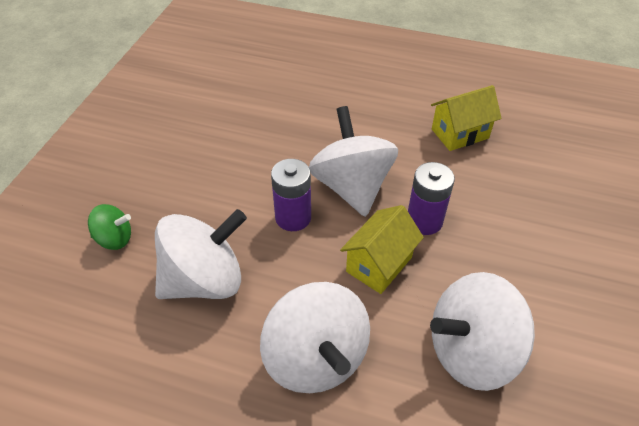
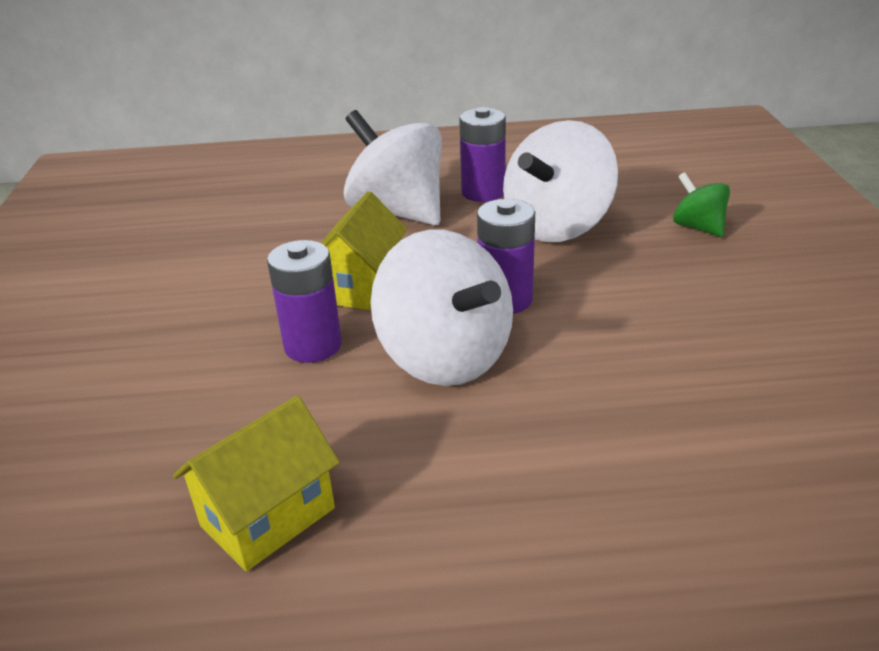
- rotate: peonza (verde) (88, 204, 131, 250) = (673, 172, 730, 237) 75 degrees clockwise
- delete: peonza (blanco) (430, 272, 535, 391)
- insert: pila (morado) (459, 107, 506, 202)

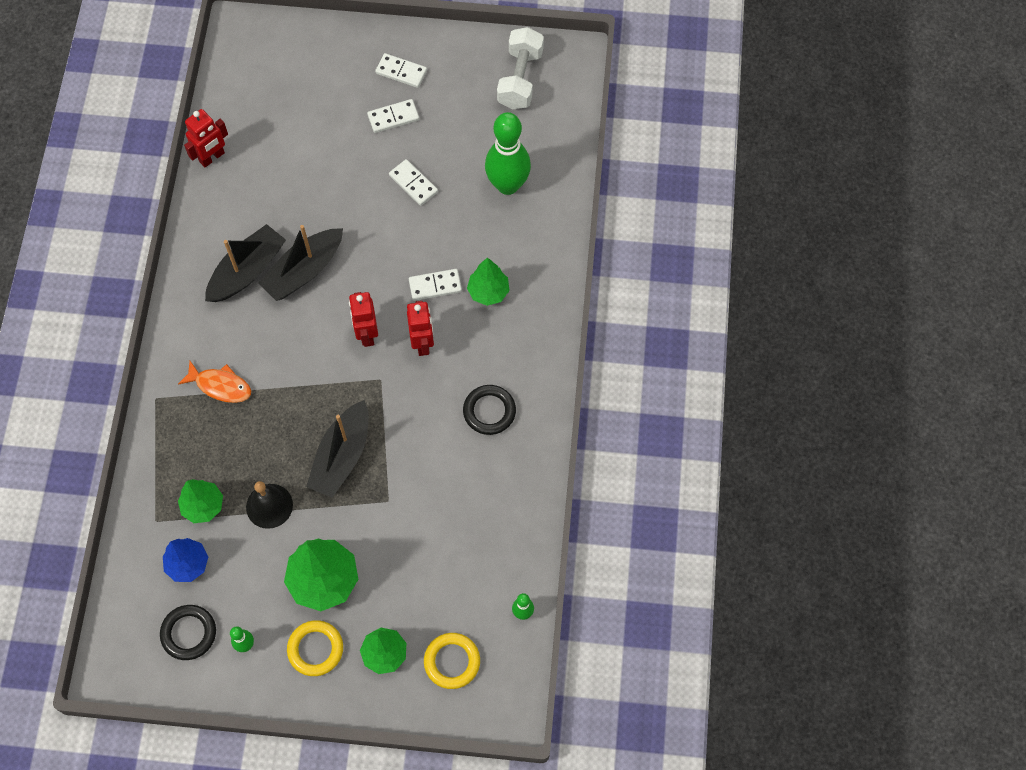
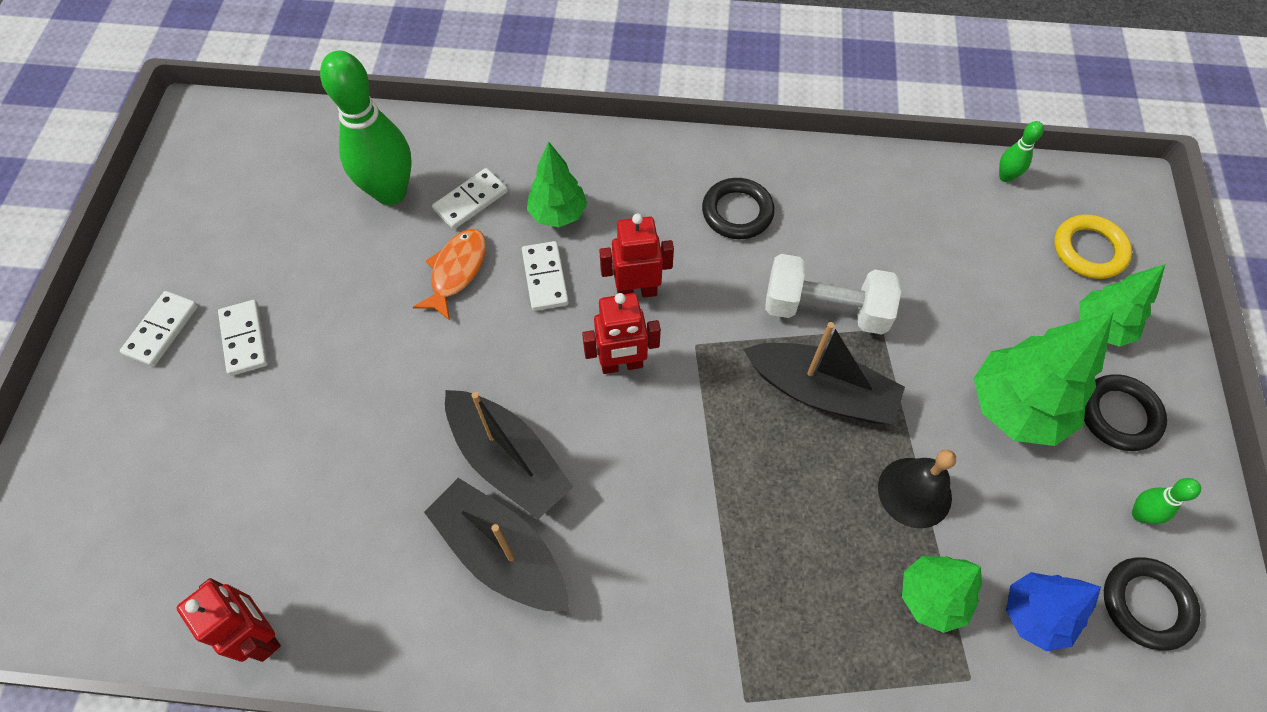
- move: mancuerna (blanco) (497, 27, 544, 109) to (765, 254, 901, 335)
- move: ficha de dominó (blanco) (389, 159, 438, 206) to (432, 168, 508, 229)
- move: pez (naranja) (178, 361, 251, 403) to (413, 229, 486, 321)
- recolor: anillo (amarillo) (287, 620, 343, 676) to anillo (negro) (1084, 374, 1167, 451)

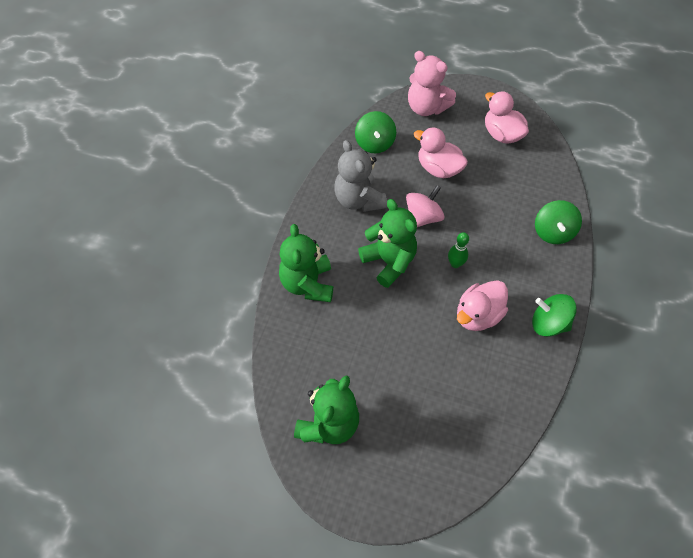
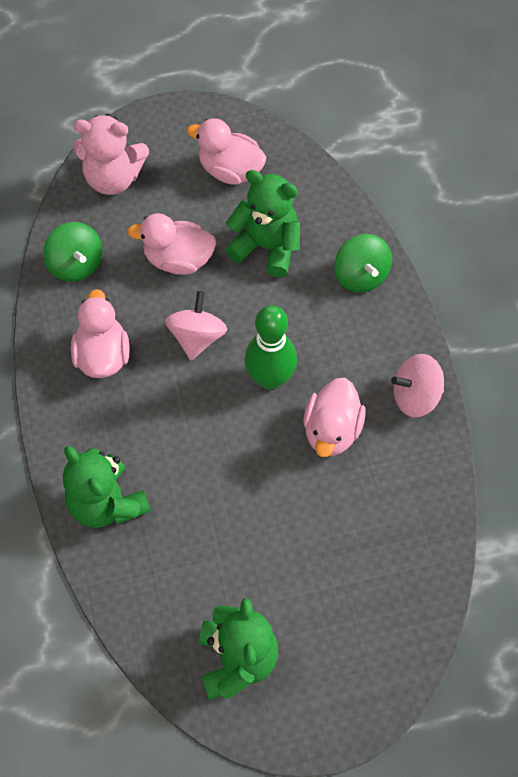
- replace: osito (gris) (334, 140, 387, 212) to pato (rosa) (71, 289, 130, 378)
- move: osito (verde) (358, 199, 417, 288) to (225, 170, 300, 278)
- resize: bolo (verde) (448, 232, 469, 268) = (244, 305, 297, 390) x1.89
- recolor: peonza (verde) (532, 294, 577, 337) to peonza (rosa) (391, 354, 444, 418)

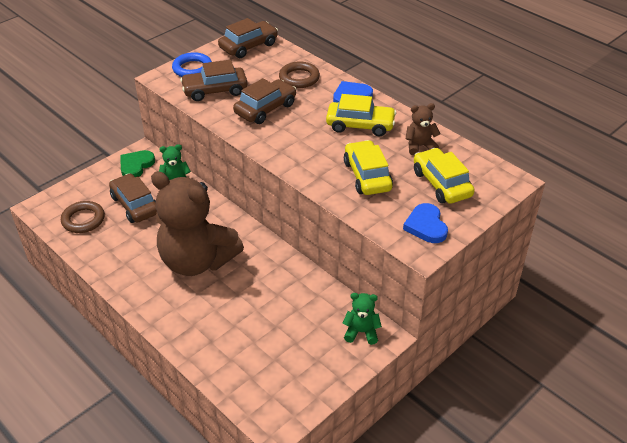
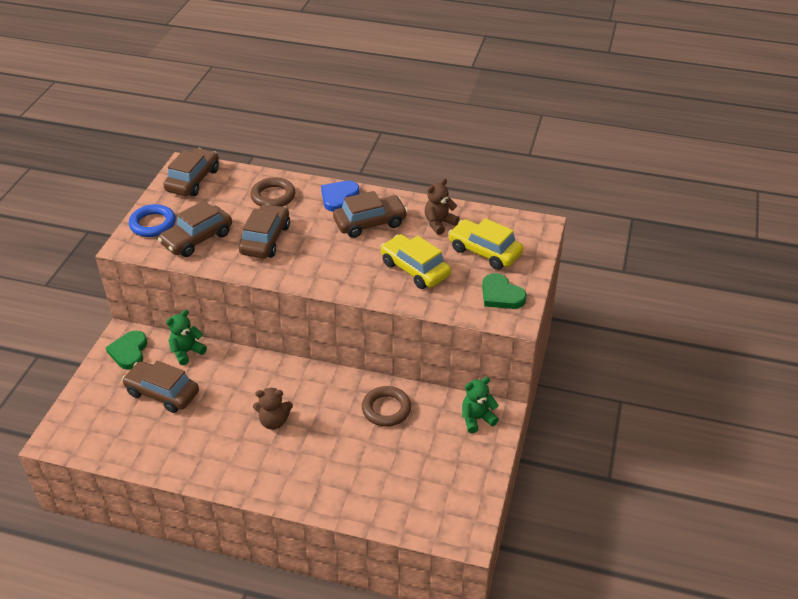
- recolor: coche (amarillo) (326, 94, 396, 136) to coche (marrón) (333, 191, 408, 238)
- resize: osito (marrón) (151, 171, 244, 276) = (253, 387, 293, 429) x0.41
- move: anillo (marrón) (61, 201, 105, 233) to (362, 386, 411, 427)
- recolor: corazón (azul) (403, 203, 448, 243) to corazón (verde) (482, 273, 527, 309)

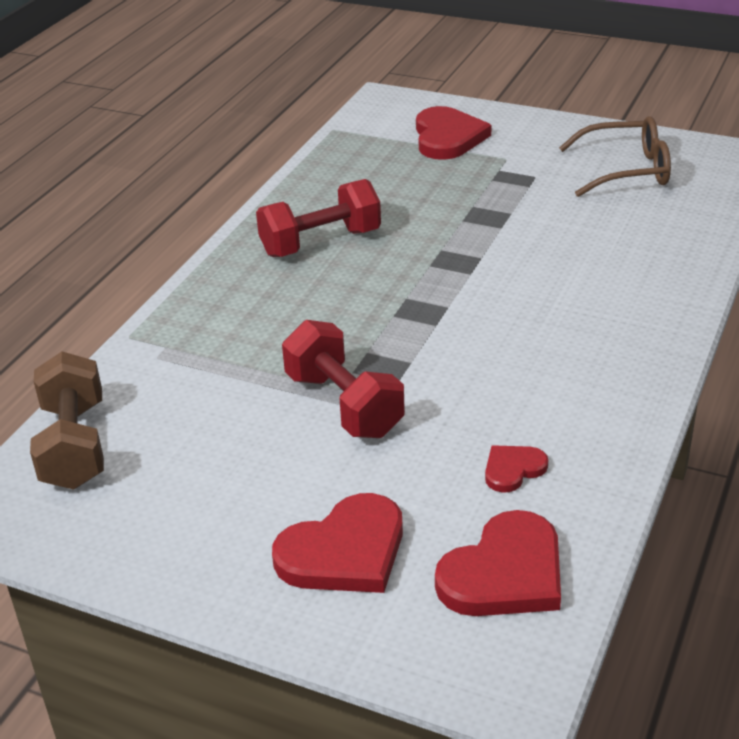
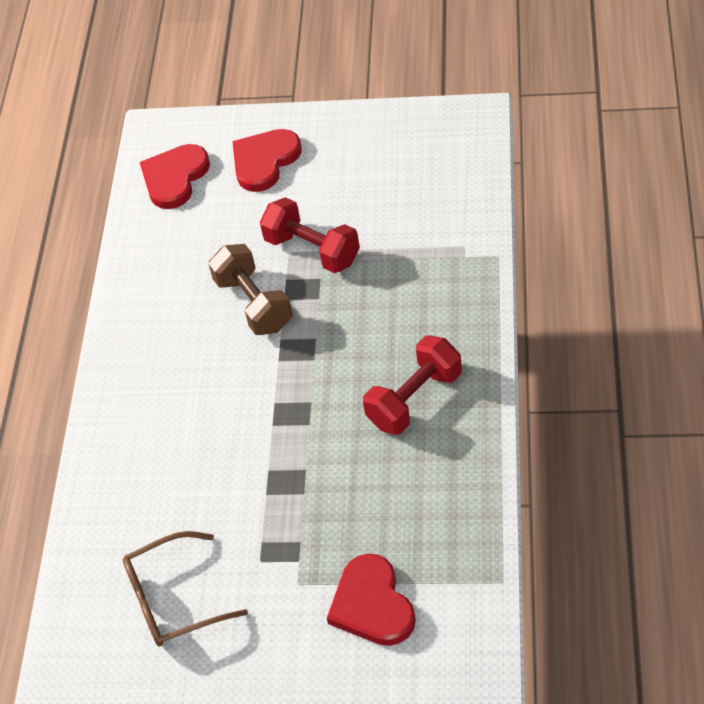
- move: mancuerna (marrón) (30, 352, 104, 490) to (208, 244, 293, 335)
- delete: corazón (rojo) (485, 445, 548, 493)

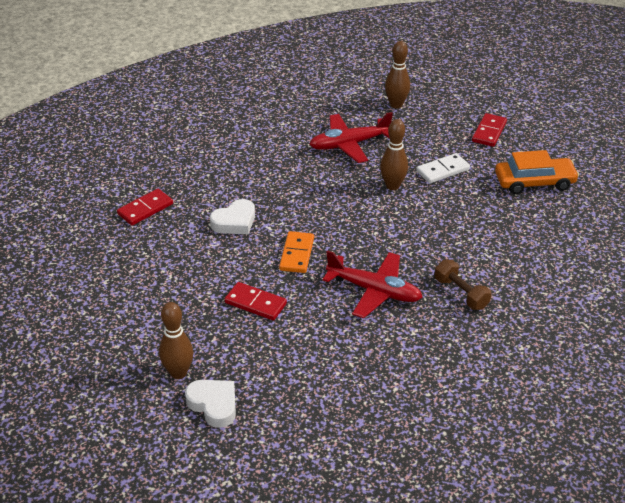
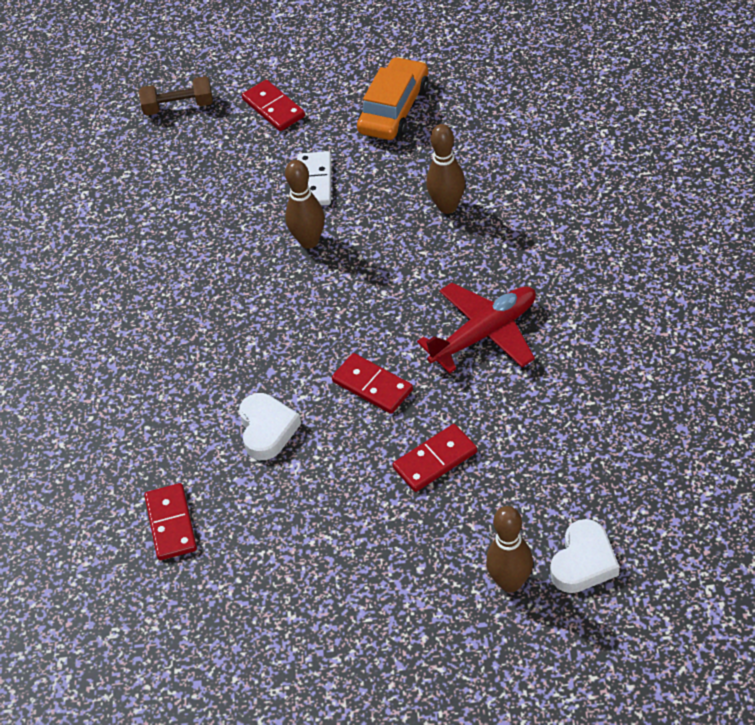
- move: bolo (marrón) (385, 41, 410, 108) to (426, 124, 465, 214)
- delete: avión (rojo) (309, 112, 393, 163)
- recolor: ficha de dominó (naranja) (279, 231, 314, 273) to ficha de dominó (rojo) (332, 353, 413, 414)
- move: mancuerna (marrón) (435, 260, 492, 310) to (139, 76, 213, 116)
- rotate: corazón (blanco) (185, 380, 236, 428) = (550, 519, 619, 593) 135 degrees clockwise

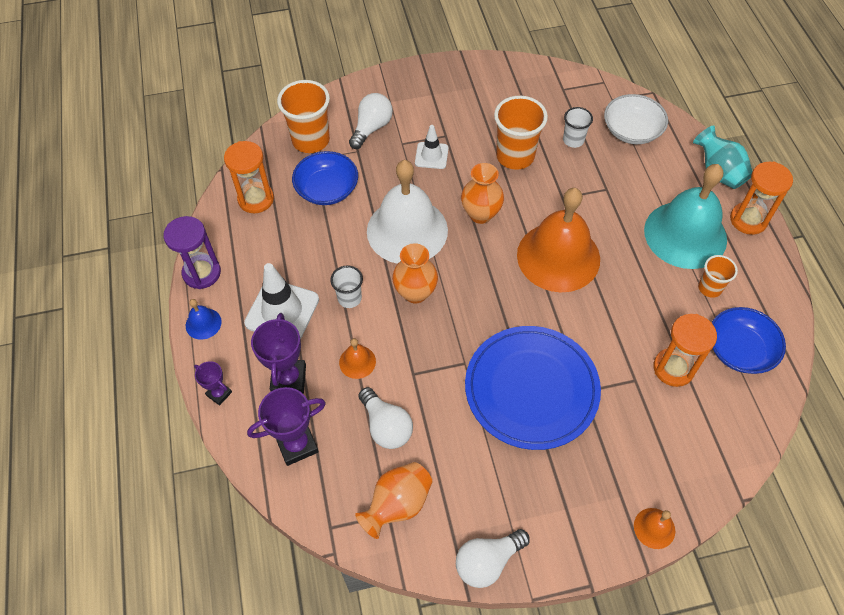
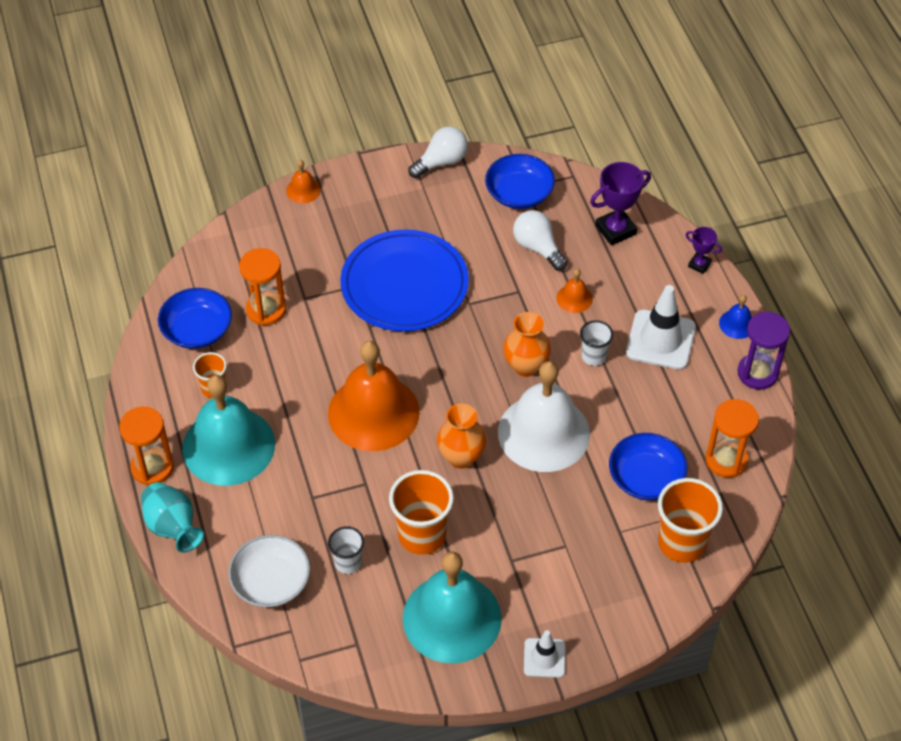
- delete: bombilla (blanco) (349, 93, 393, 149)
- move: cono de tráfico (blanco) (415, 125, 449, 169) to (524, 630, 565, 678)
- delete: trofeo (morado) (251, 313, 306, 394)
- replace: florero (naranja) (355, 462, 432, 539) to cuenco (azul) (485, 154, 555, 209)
- insert: campana (turquesa) (403, 552, 502, 663)

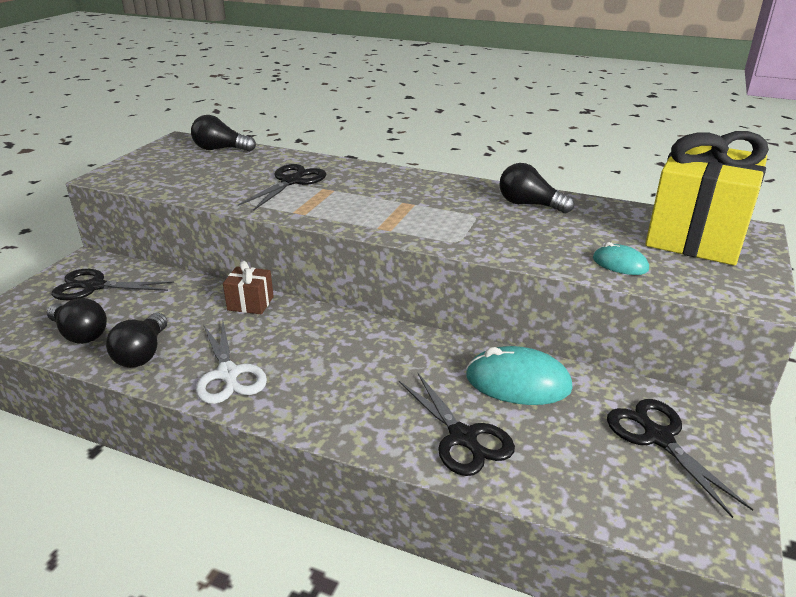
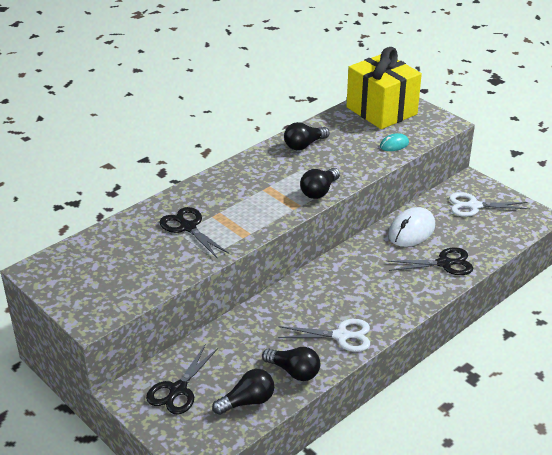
- move: bombilla (negro) (191, 115, 256, 152) to (300, 168, 340, 199)
- delete: regalo (marrón) (223, 261, 274, 314)
- recolor: ratón (turquesa) (466, 346, 573, 405) to ratón (blanco) (388, 207, 435, 247)
- recolor: tijeras (negro) (607, 399, 753, 518) to tijeras (blanco) (449, 192, 529, 217)

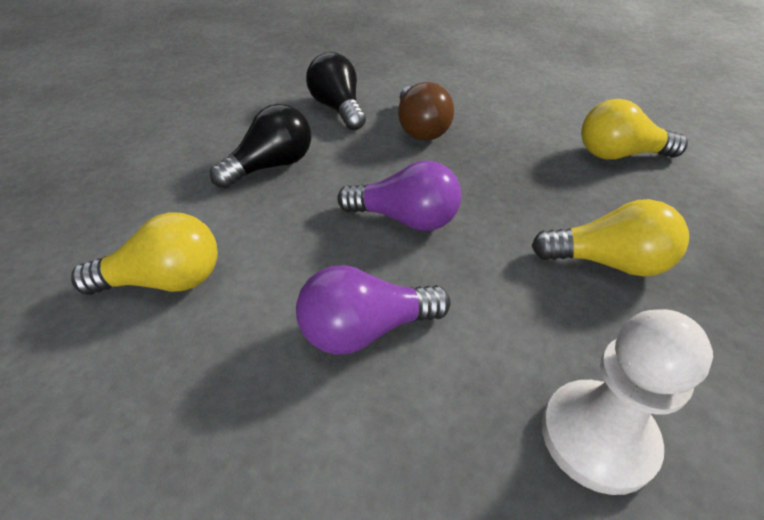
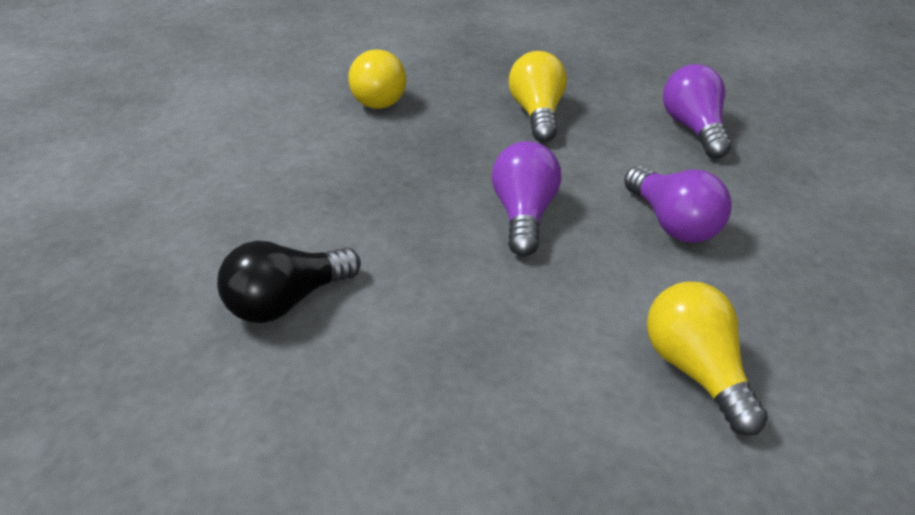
- delete: bombilla (marrón) (398, 82, 454, 140)
- delete: bombilla (negro) (210, 104, 311, 188)
- replace: peón (blanco) (542, 309, 713, 495) to bombilla (morado) (663, 64, 731, 158)

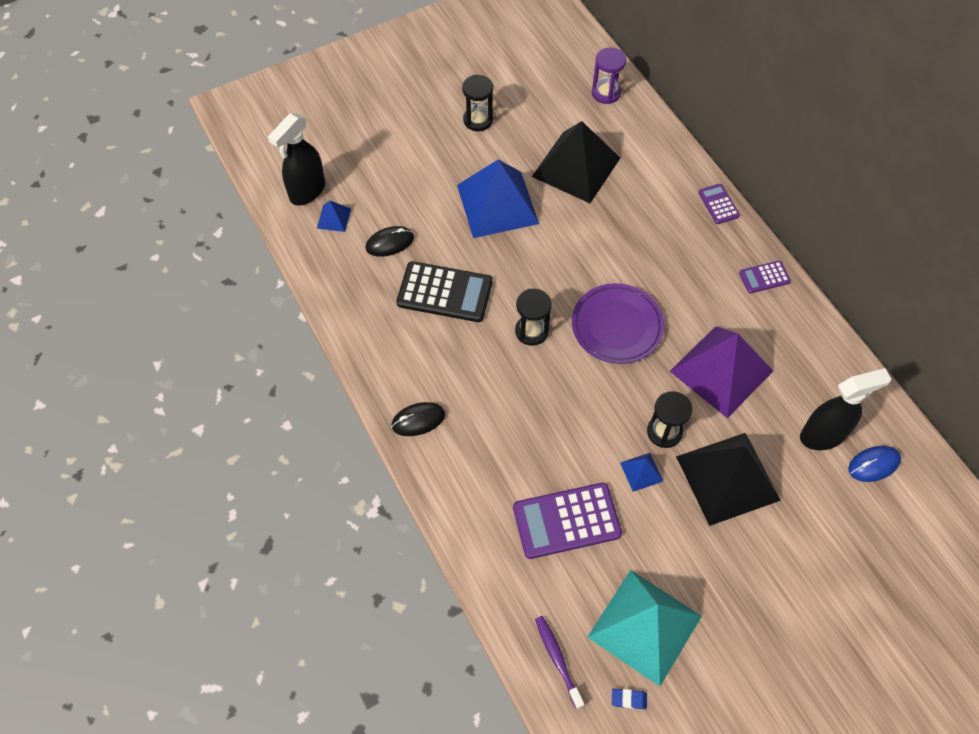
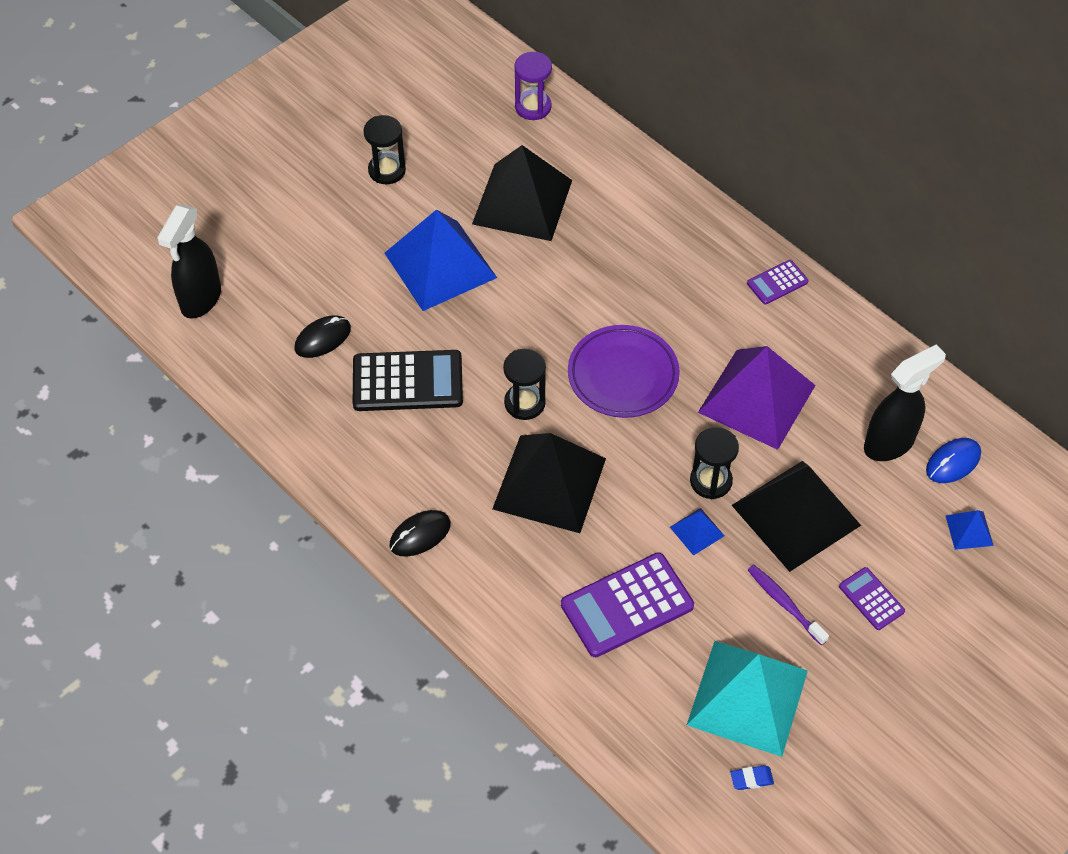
- move: calculadora (morado) (698, 184, 740, 224) to (839, 567, 905, 630)
- move: pirámide (azul) (317, 201, 351, 232) to (946, 510, 994, 550)
- move: cepillo de dientes (morado) (535, 616, 584, 709) to (748, 565, 829, 645)
- insert: pirámide (negro) (492, 433, 606, 533)

